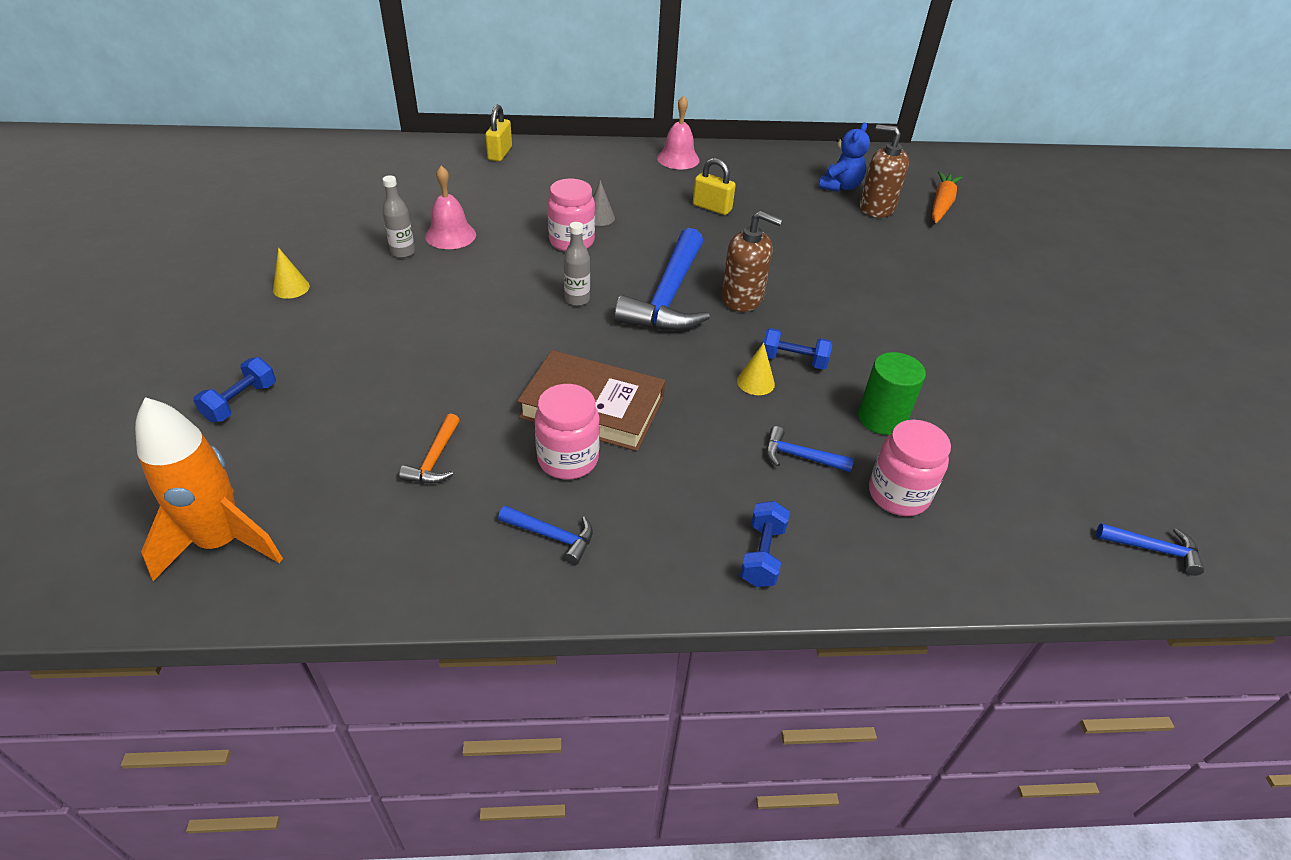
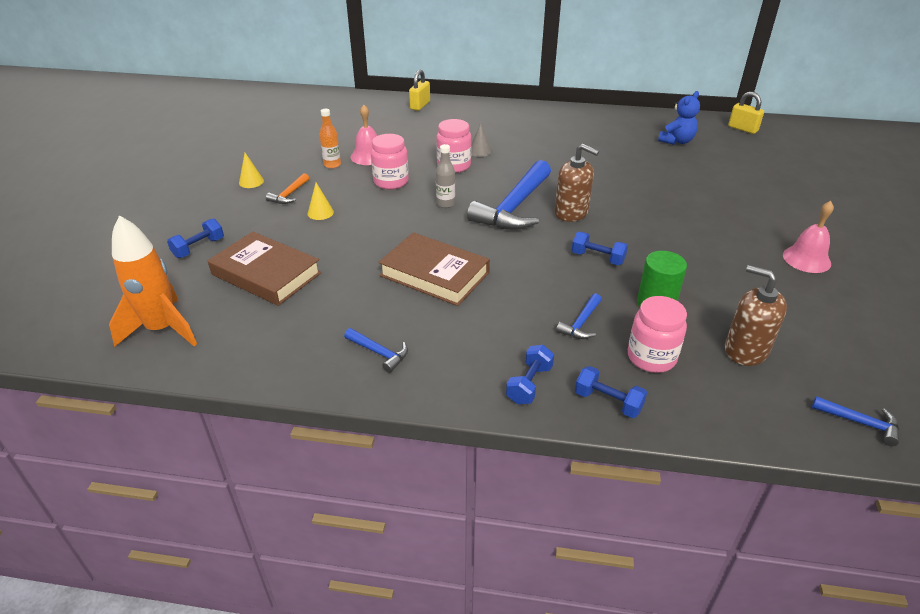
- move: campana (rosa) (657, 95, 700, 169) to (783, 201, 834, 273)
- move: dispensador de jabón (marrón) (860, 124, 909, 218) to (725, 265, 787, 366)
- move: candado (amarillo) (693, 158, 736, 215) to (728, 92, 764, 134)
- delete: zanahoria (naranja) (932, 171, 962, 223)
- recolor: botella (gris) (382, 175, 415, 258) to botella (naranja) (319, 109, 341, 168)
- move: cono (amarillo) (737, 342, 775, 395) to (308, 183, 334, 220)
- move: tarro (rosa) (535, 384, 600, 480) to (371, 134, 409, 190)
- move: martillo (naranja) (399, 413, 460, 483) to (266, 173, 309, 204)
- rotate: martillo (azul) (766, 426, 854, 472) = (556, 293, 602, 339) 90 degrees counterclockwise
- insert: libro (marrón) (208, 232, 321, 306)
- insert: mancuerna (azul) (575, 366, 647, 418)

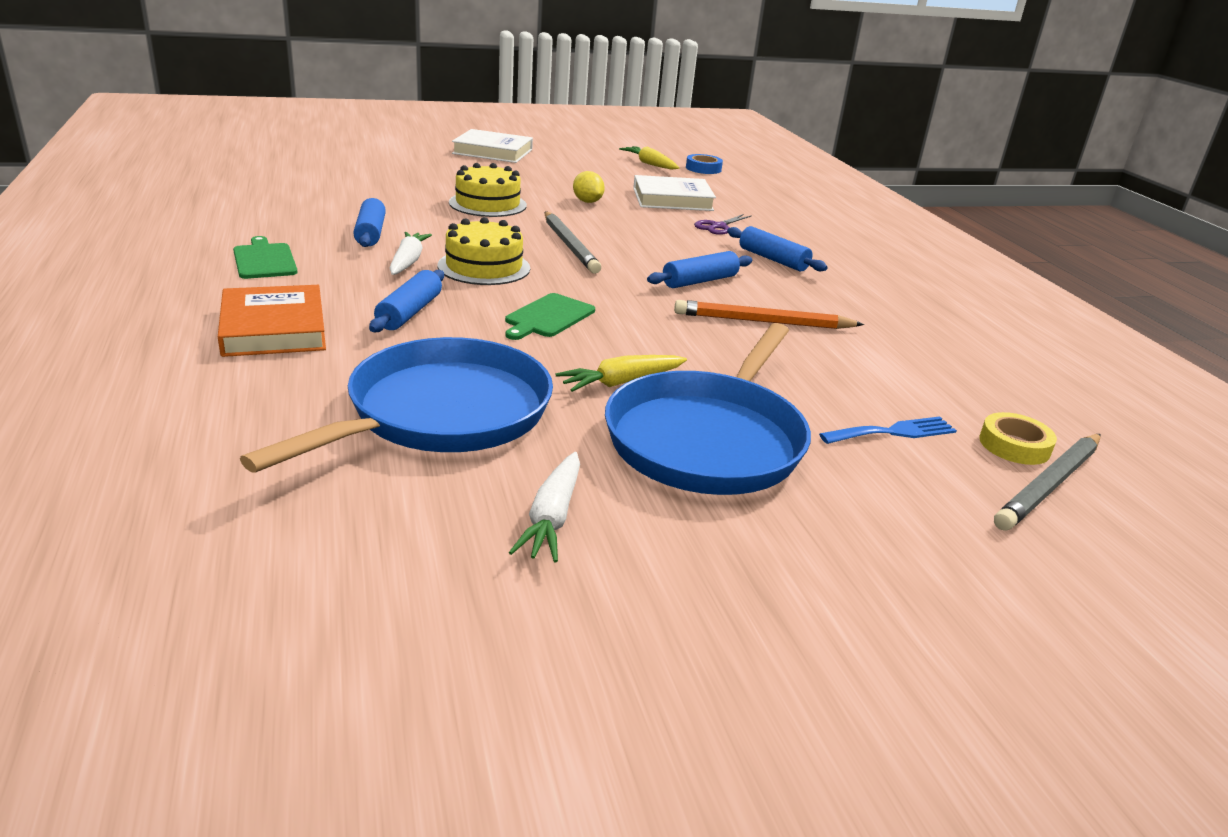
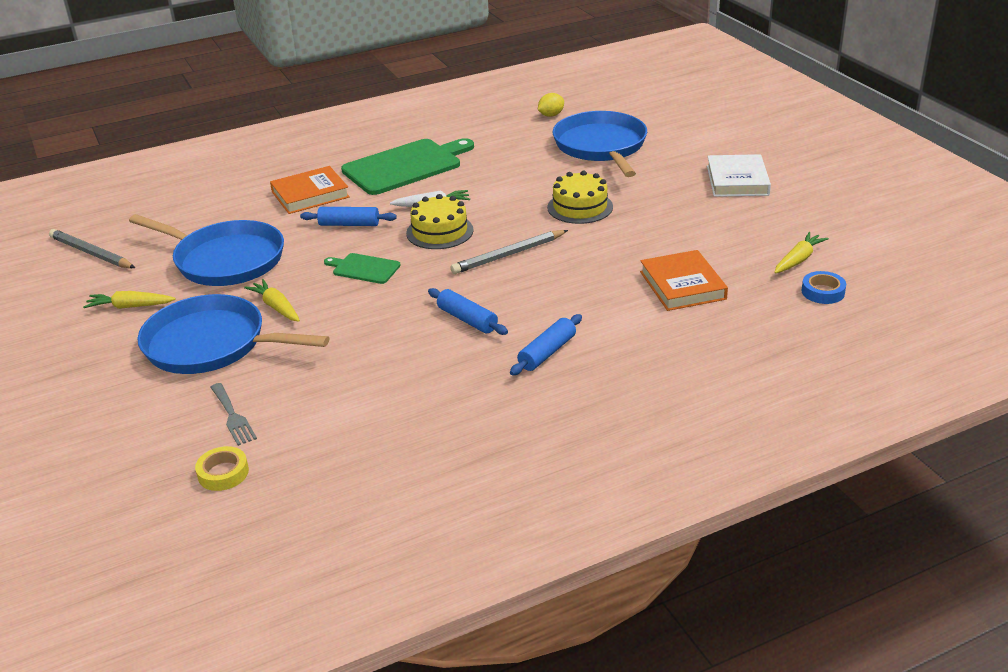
- move: limón (amarillo) (573, 171, 605, 203) to (538, 93, 564, 117)
- recolor: libro (blanco) (633, 175, 716, 211) to libro (naranja) (640, 250, 728, 311)
- delete: rodillo (azul) (353, 198, 386, 247)
- delete: tijeras (morado) (694, 214, 751, 235)
- resize: tabla de cortar (verde) (233, 236, 298, 279) = (341, 138, 474, 195) x2.04
- delete: lápiz (naranja) (674, 300, 864, 329)
- recolor: tenedor (azul) (819, 416, 957, 444) to tenedor (gris) (210, 383, 257, 446)
- move: lápiz (gris) (994, 434, 1100, 531) to (49, 229, 135, 268)
- recolor: zanahoria (blanco) (509, 452, 580, 563) to zanahoria (amarillo) (83, 291, 175, 309)
- insert: sartén (azul) (553, 111, 647, 177)

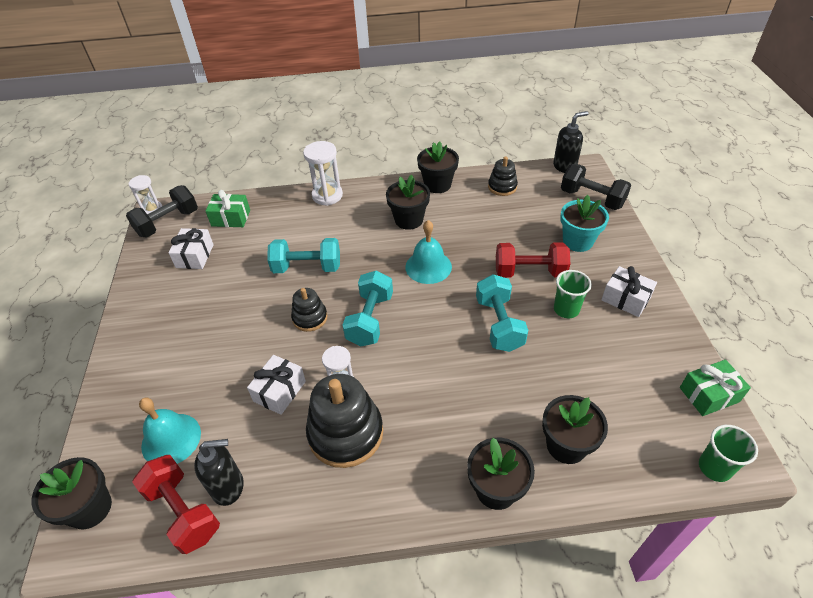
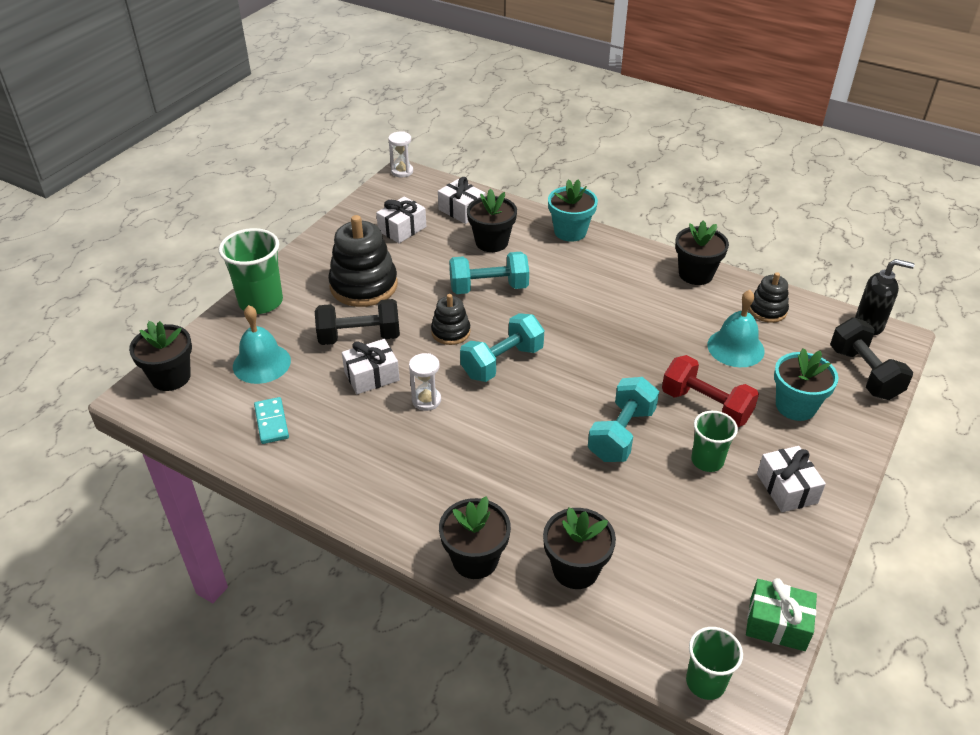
- replace: reloj de arena (blanco) (303, 141, 343, 206) to maceta (turquesa) (548, 179, 598, 242)
- move: maceta (negro) (386, 174, 430, 230) to (467, 189, 517, 252)
- move: mancuerna (negro) (126, 185, 198, 238) to (315, 299, 400, 345)
- recolor: regalo (verde) (206, 190, 250, 227) to regalo (blanco) (438, 177, 486, 224)
- move: campana (turquesa) (405, 220, 452, 284) to (707, 290, 765, 367)
- rotate: mancuerna (turquesa) (267, 238, 340, 273) = (449, 252, 529, 294) 45 degrees counterclockwise
- move: juguete apilable (negro) (306, 374, 383, 468) to (328, 215, 398, 307)
- replace: dispensador de jabón (negro) (194, 439, 244, 506) to ficha de dominó (turquesa) (254, 397, 289, 444)
- delete: mancuerna (rojo) (132, 455, 220, 554)
- insert: vaso (verde) (219, 228, 283, 314)

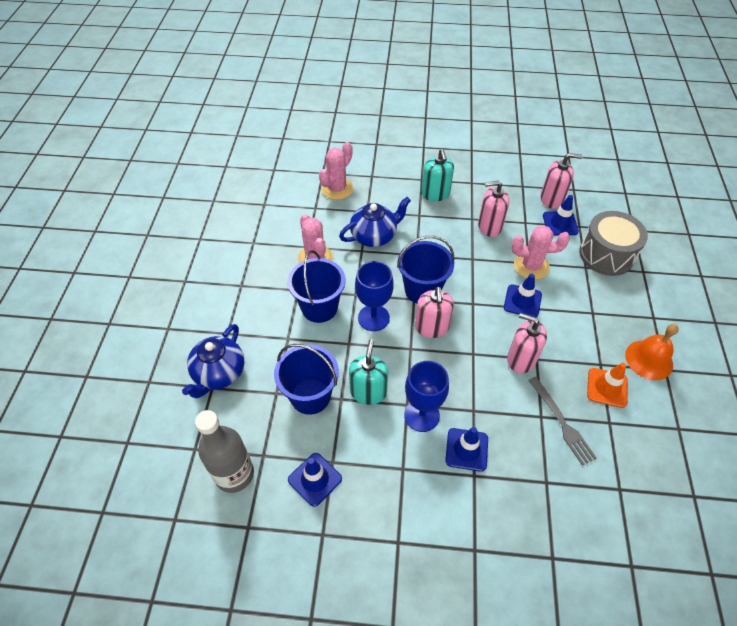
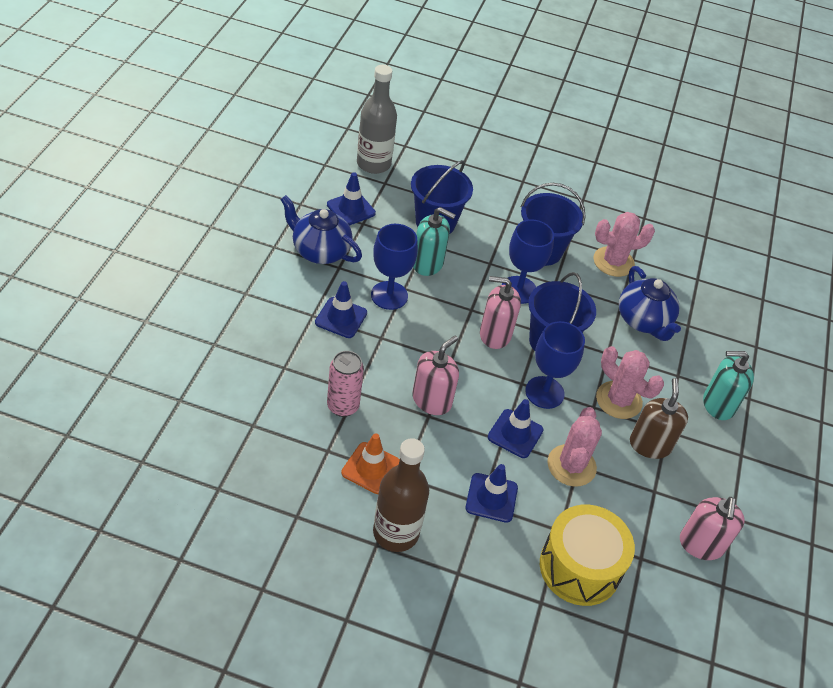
- move: cactus (rosa) (319, 142, 353, 200) to (596, 346, 664, 419)
- recolor: dispensador de jabón (rosa) (478, 180, 509, 237) to dispensador de jabón (marrón) (630, 378, 688, 459)
- move: cono de tráfico (azul) (543, 195, 579, 235) to (465, 464, 518, 523)
- recolor: tambor (gris) (579, 211, 648, 276) to tambor (amarillo) (540, 505, 635, 606)
- move: tetera (azul) (182, 324, 245, 398) to (280, 195, 362, 264)
- replace: campana (naranja) (625, 324, 678, 380) to botella (marrón) (373, 438, 429, 552)
- replace: tenedor (gris) (528, 377, 597, 466) to lata (rosa) (327, 351, 364, 417)
- insert: copa (azul) (525, 321, 585, 409)

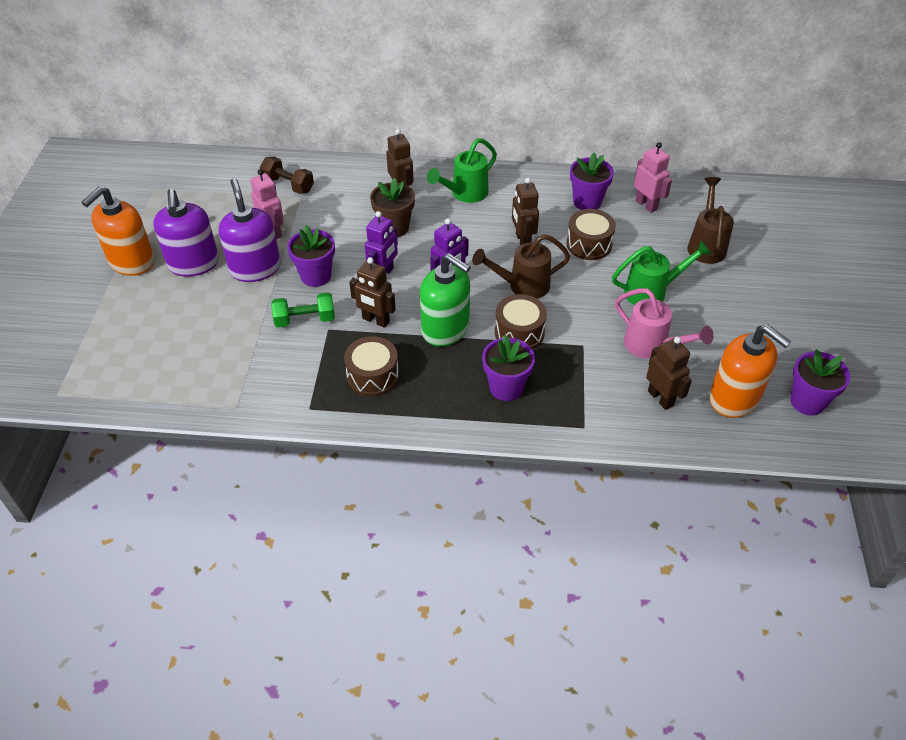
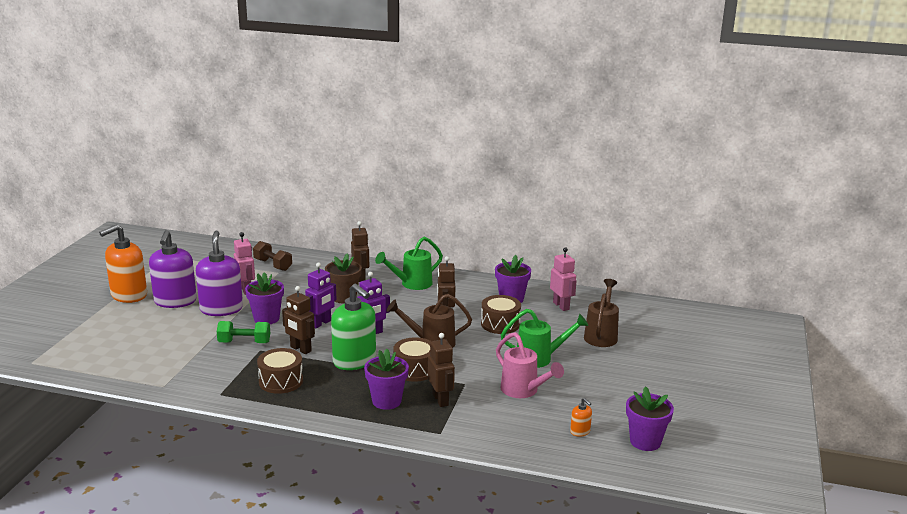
- resize: dispensador de jabón (naranja) (709, 325, 791, 418) = (570, 398, 592, 437) x0.42
- move: robot (marrón) (646, 337, 692, 410) to (428, 333, 455, 407)

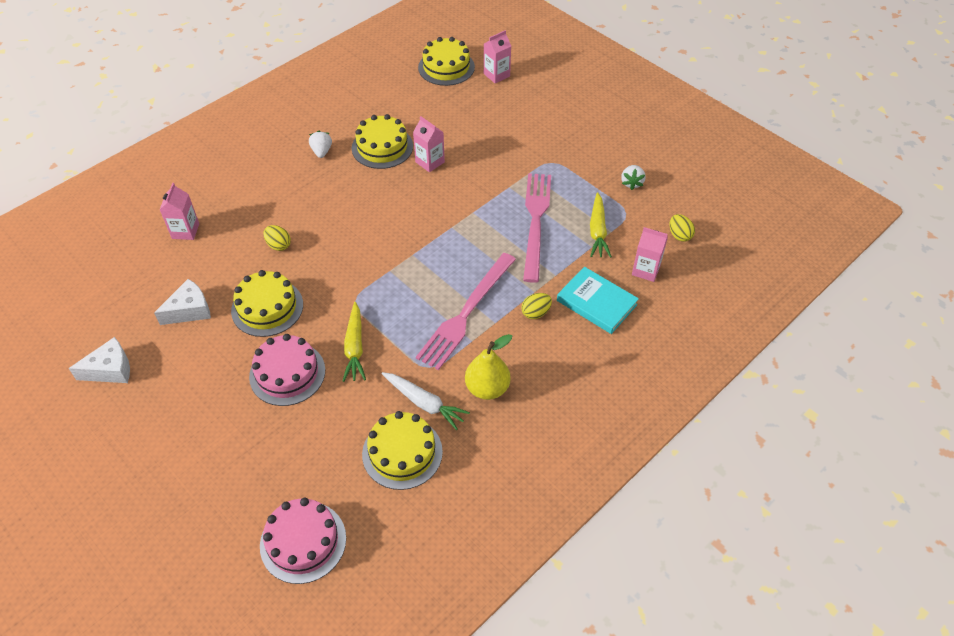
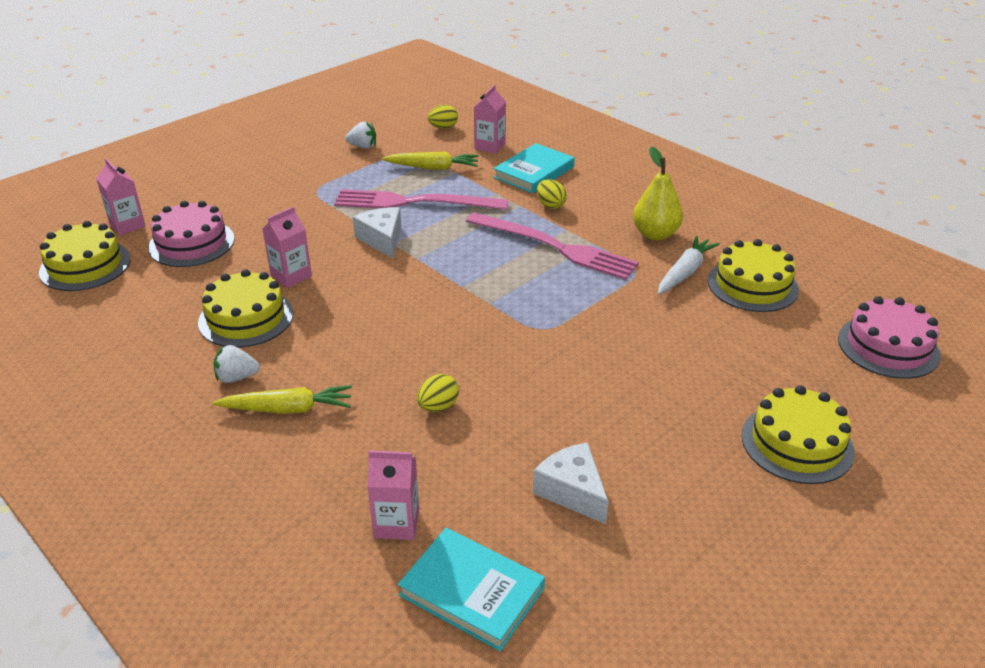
- move: tarta (amarillo) (231, 270, 303, 337) to (741, 385, 855, 484)
- move: zanahoria (amarillo) (343, 302, 366, 382) to (212, 385, 352, 414)
- move: tarta (rosa) (249, 334, 325, 406) to (148, 201, 235, 267)
- move: queso (blanco) (68, 337, 130, 383) to (353, 207, 402, 259)
- insert: libro (turquesa) (398, 528, 545, 651)

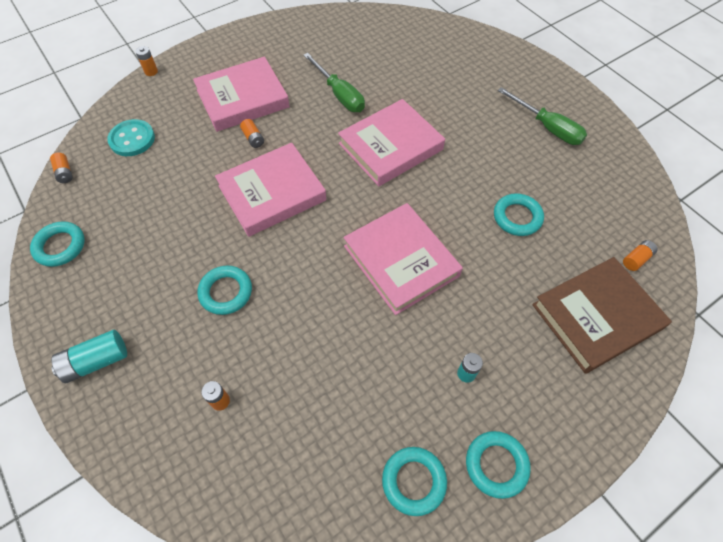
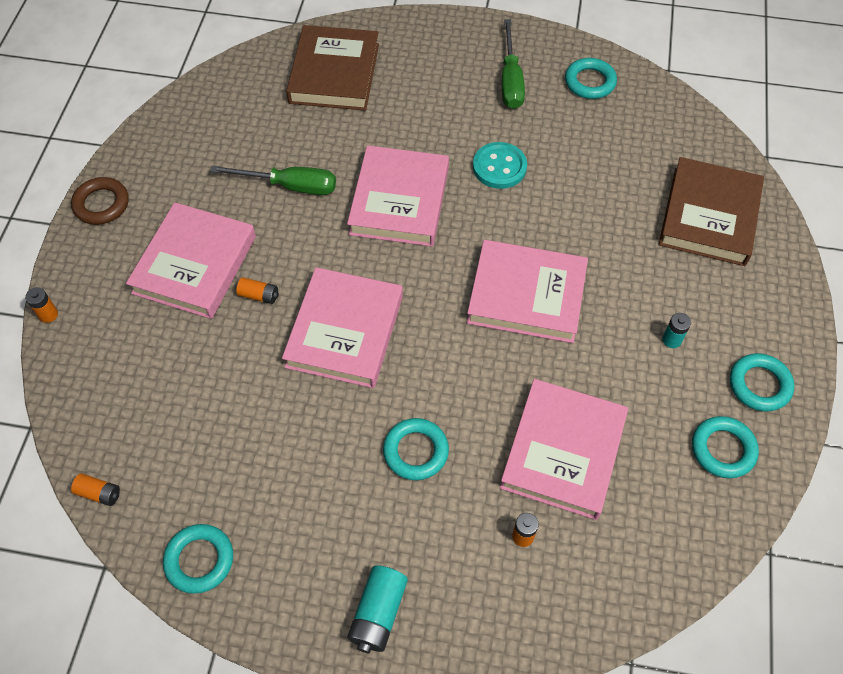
- rotate: destornillador (verde) (498, 87, 587, 145) = (502, 19, 525, 109) 90 degrees clockwise
- move: botón (turquesa) (107, 119, 155, 156) to (473, 142, 527, 189)
- move: anillo (turquesa) (494, 193, 544, 236) to (565, 58, 617, 99)
- delete: pila (naranja) (623, 240, 658, 271)
- insert: libro (marrón) (286, 25, 379, 111)
- insert: anillo (marrón) (71, 177, 129, 225)
- insert: libro (rosa) (500, 379, 628, 520)

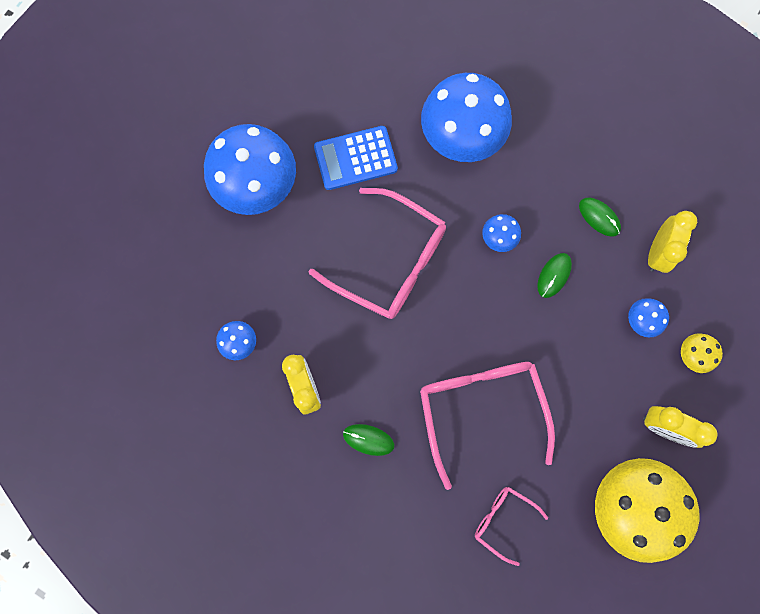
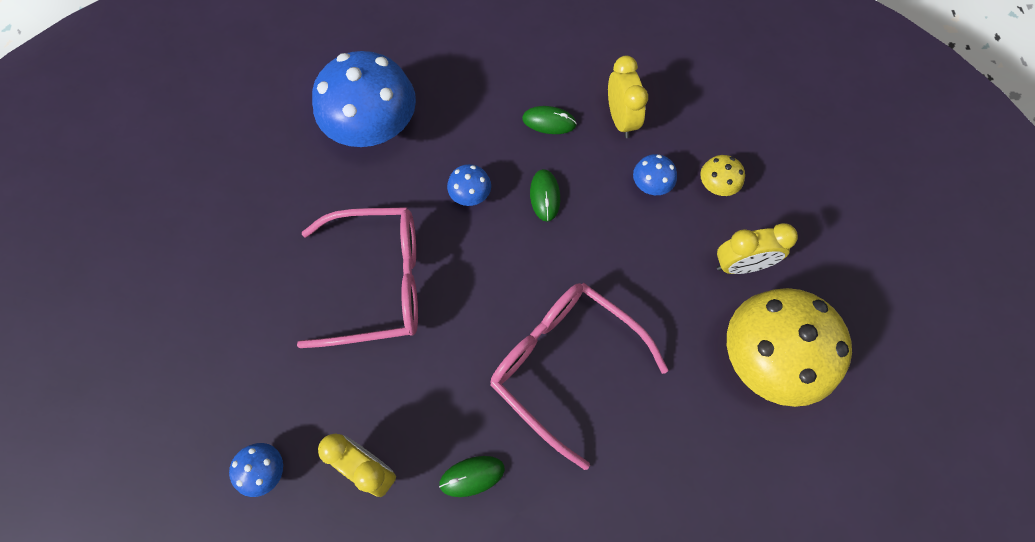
- delete: seta (azul) (204, 124, 296, 215)
- delete: calculadora (azul) (314, 126, 398, 190)
- delete: gafas (rosa) (475, 487, 548, 566)

